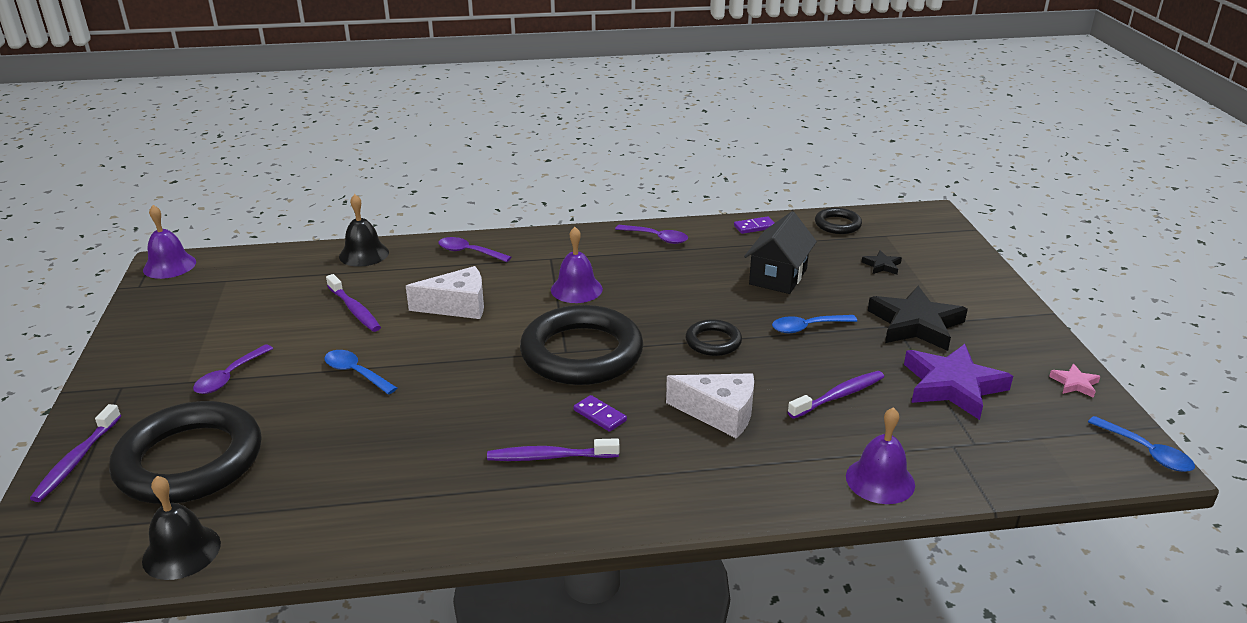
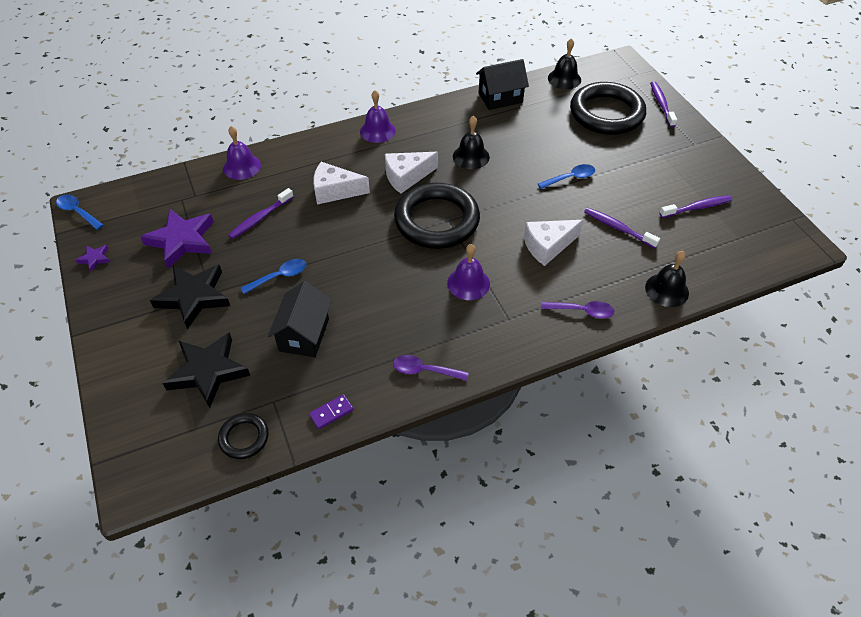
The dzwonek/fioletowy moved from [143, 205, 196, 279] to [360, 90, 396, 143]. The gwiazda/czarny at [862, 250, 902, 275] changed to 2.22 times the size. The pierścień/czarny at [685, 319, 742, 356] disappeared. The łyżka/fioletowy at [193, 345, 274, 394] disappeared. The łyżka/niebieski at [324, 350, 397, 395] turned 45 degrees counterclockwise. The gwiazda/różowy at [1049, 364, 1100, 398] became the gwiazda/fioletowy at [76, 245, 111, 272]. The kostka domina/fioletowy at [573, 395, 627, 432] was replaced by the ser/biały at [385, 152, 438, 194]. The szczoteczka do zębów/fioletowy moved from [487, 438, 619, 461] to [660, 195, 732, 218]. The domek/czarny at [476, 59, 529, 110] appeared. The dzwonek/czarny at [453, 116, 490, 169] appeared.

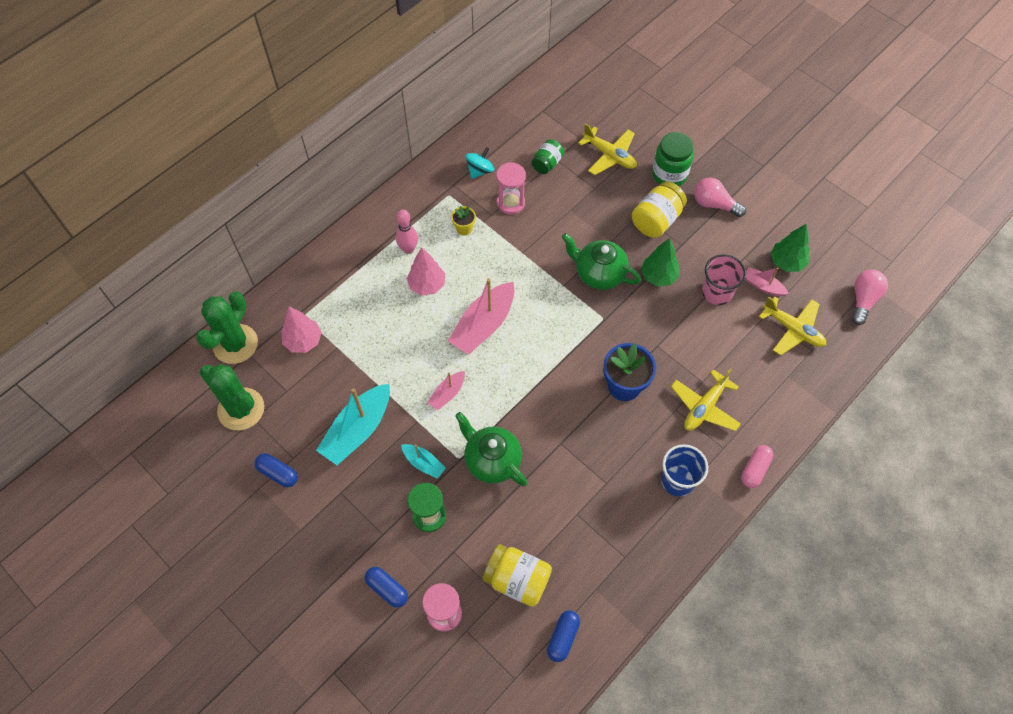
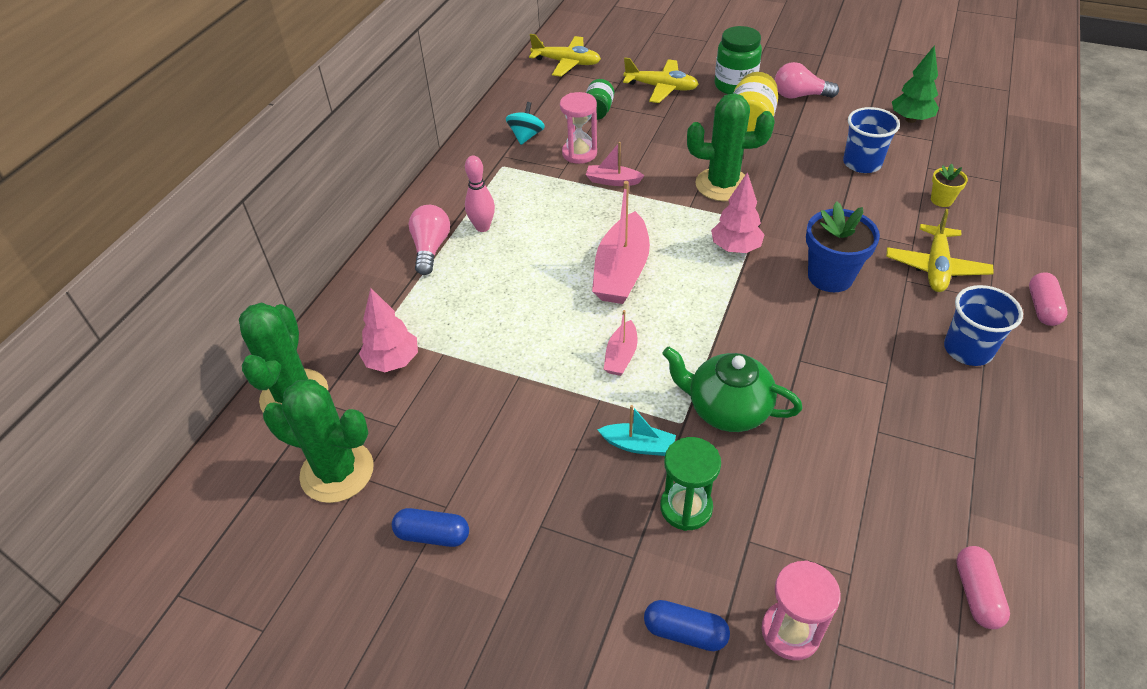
The doniczka/żółty moved from [451, 206, 476, 235] to [931, 163, 968, 207]. The imbryk/zielony at [562, 233, 641, 290] was replaced by the kaktus/zielony at [687, 93, 775, 201]. The drzewko/zielony at [641, 238, 680, 287] disappeared. The drzewko/różowy moved from [407, 247, 445, 295] to [711, 172, 765, 253]. The szklanka/różowy at [702, 254, 746, 305] became the szklanka/niebieski at [843, 107, 900, 173]. The łódka/różowy moved from [745, 267, 789, 296] to [586, 142, 645, 186]. The żarówka/różowy moved from [852, 270, 888, 325] to [408, 205, 450, 275]. The samolot/żółty moved from [759, 296, 826, 355] to [529, 34, 601, 77]. The łódka/turkusowy at [316, 384, 390, 465] disappeared. The słoik/żółty at [483, 544, 552, 607] disappeared. The kapsułka/niebieski at [547, 610, 580, 662] became the kapsułka/różowy at [956, 546, 1010, 629].

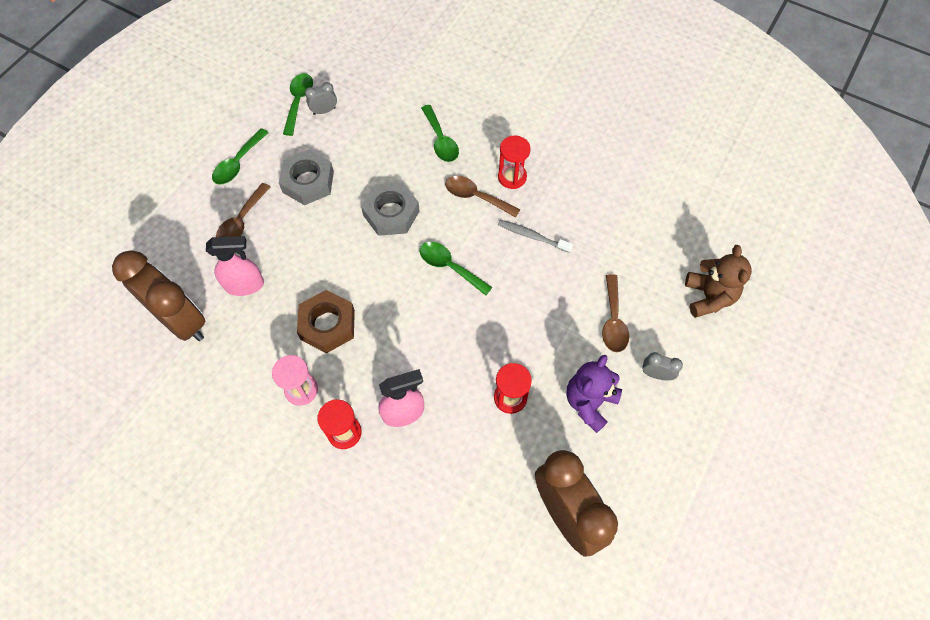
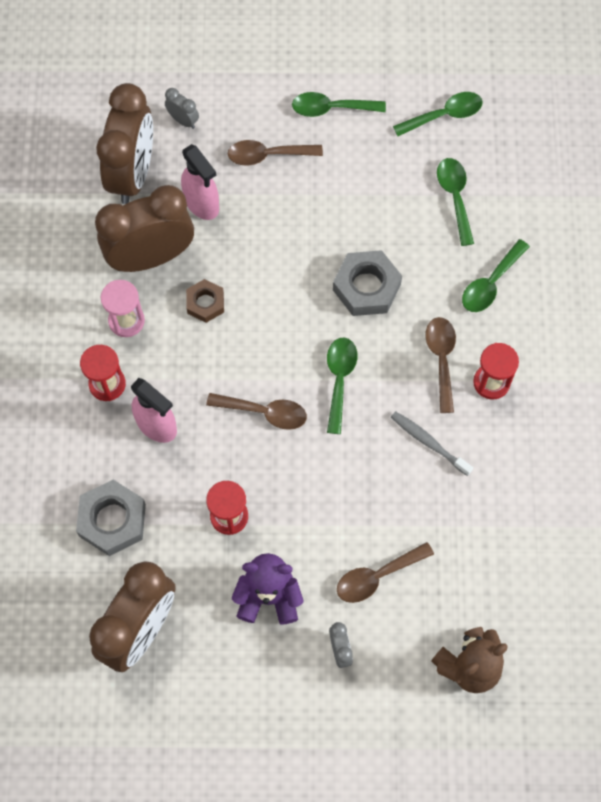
The budzik/szary moved from [305, 82, 337, 115] to [165, 88, 199, 129]. The nakrętka/szary moved from [279, 150, 334, 205] to [76, 480, 146, 556]. The szczoteczka do zębów/szary at [498, 220, 573, 253] turned 45 degrees counterclockwise. The nakrętka/brązowy at [297, 290, 355, 353] changed to 0.61 times the size. The łyżka/zielony at [437, 158, 474, 246] appeared. The budzik/brązowy at [95, 185, 194, 272] appeared. The łyżka/brązowy at [206, 393, 307, 430] appeared.

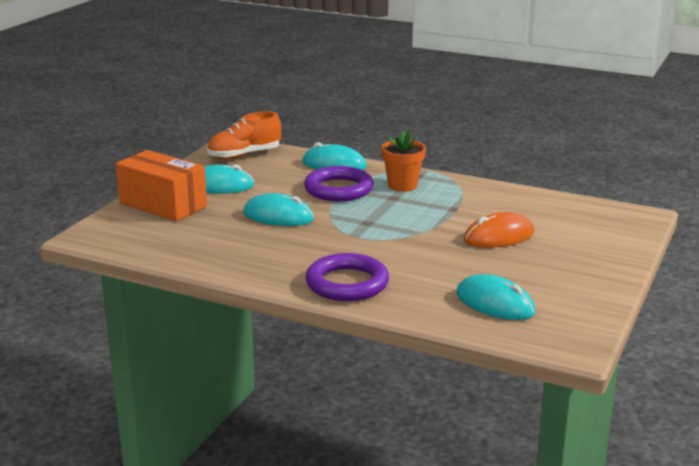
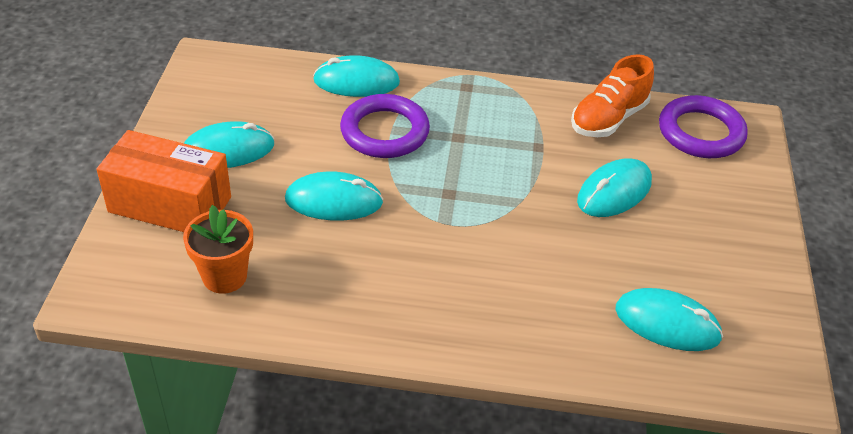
The but/pomarańczowy moved from [207, 111, 281, 159] to [571, 54, 654, 137]. The doniczka/pomarańczowy moved from [381, 130, 426, 192] to [183, 205, 253, 294]. The myszka/pomarańczowy at [464, 212, 534, 248] became the myszka/turkusowy at [577, 158, 652, 217]. The pierścień/fioletowy moved from [306, 253, 389, 301] to [659, 95, 748, 158].

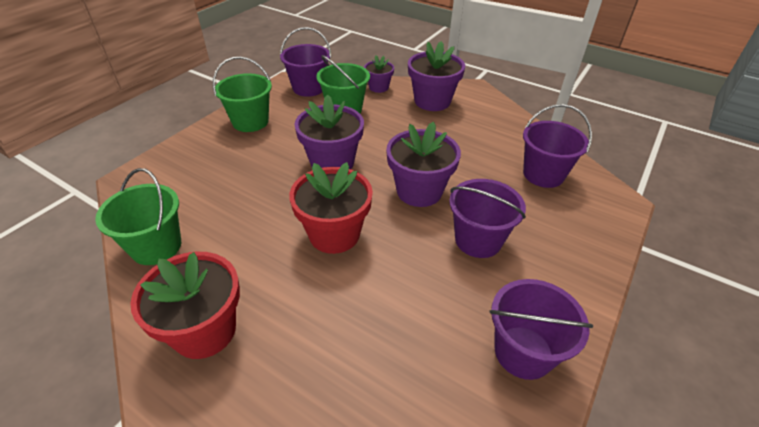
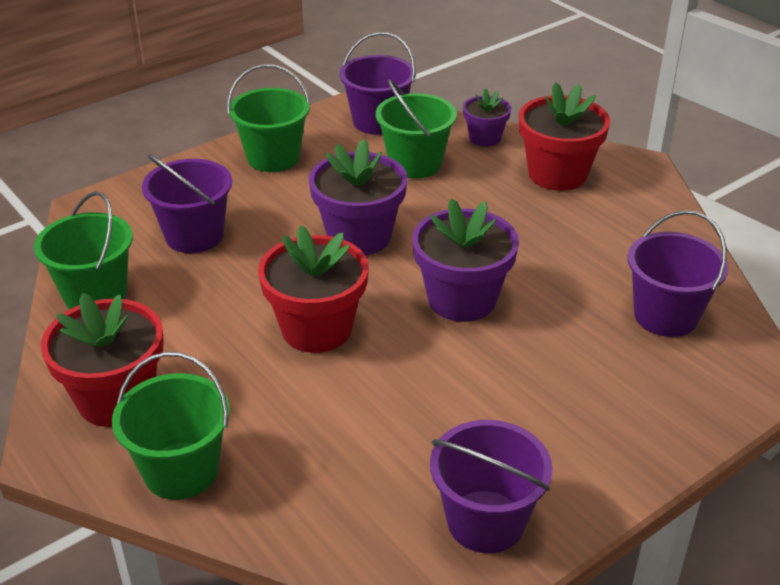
The doniczka/fioletowy at [408, 41, 465, 111] became the doniczka/czerwony at [519, 82, 610, 191]. The wiadro/fioletowy moved from [449, 179, 526, 258] to [142, 154, 232, 253]. The wiadro/zielony at [112, 352, 230, 500] appeared.

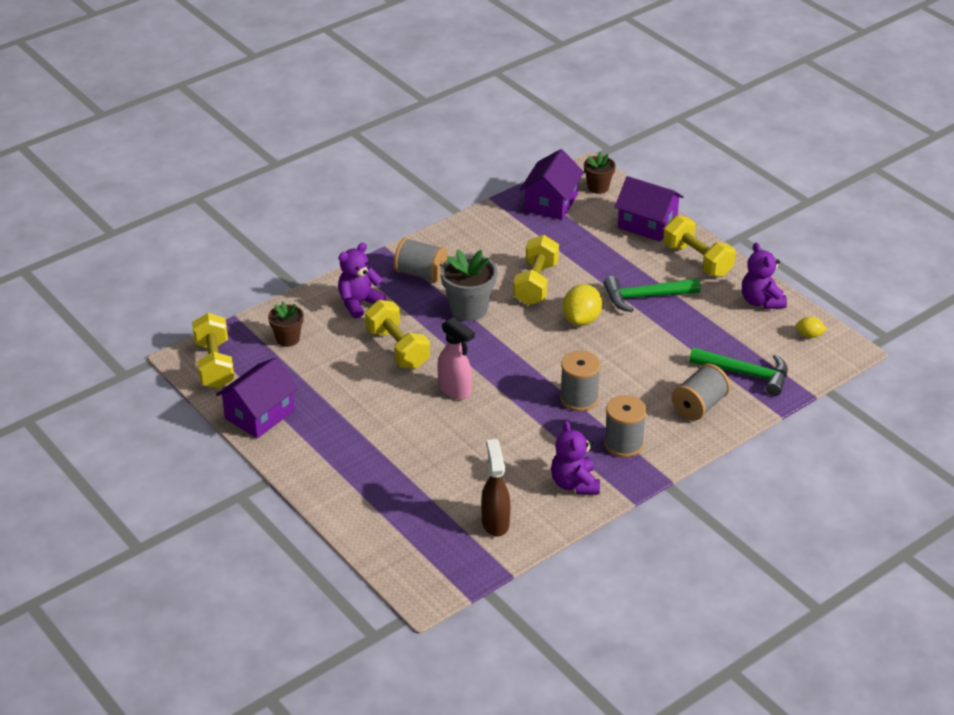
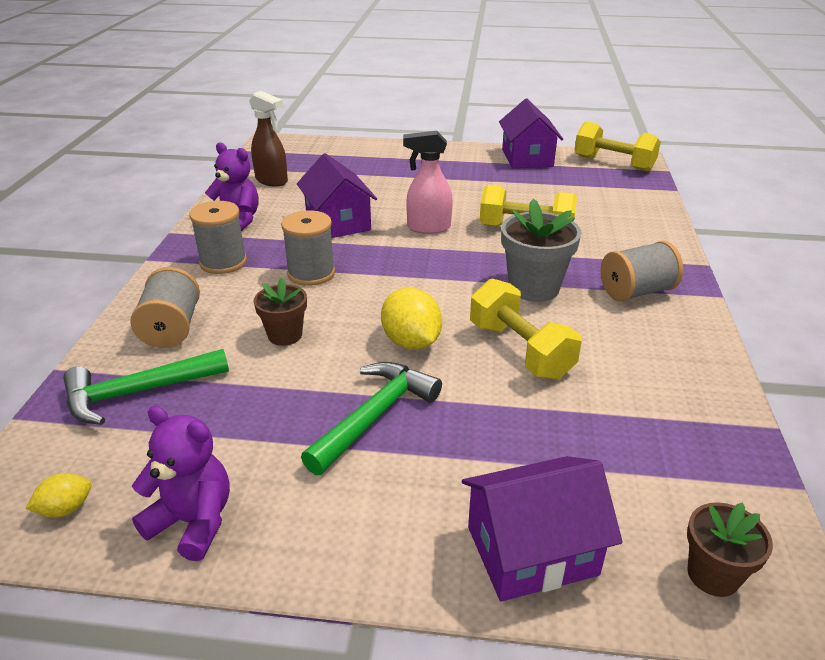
The domek/fioletowy moved from [520, 149, 584, 220] to [297, 153, 377, 238]. The hantel/żółty at [663, 216, 736, 277] disappeared. The miś/fioletowy at [338, 243, 386, 319] disappeared. The doniczka/brązowy moved from [268, 302, 304, 347] to [254, 277, 307, 346].

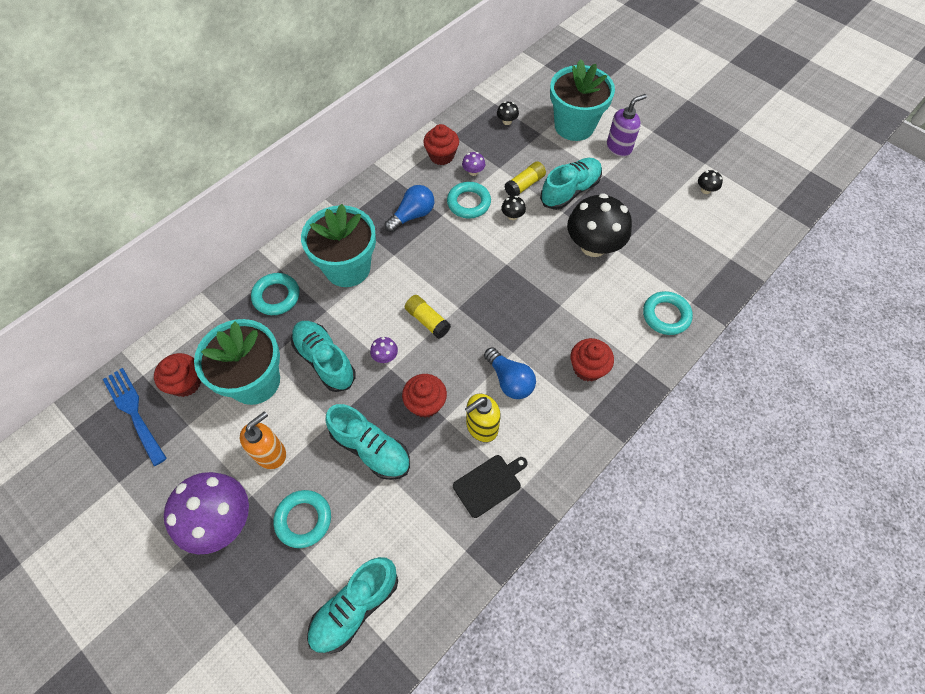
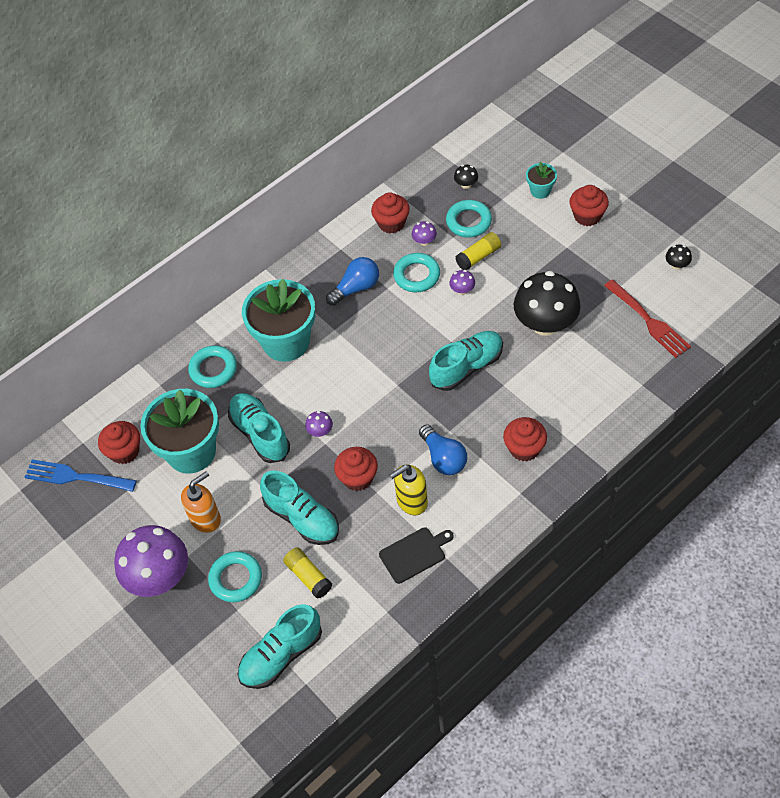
The doniczka/turkusowy at [550, 59, 615, 141] changed to 0.46 times the size. The dozownik mydła/fioletowy at [607, 94, 647, 157] was replaced by the muffinka/czerwony at [570, 185, 609, 226]. The but/turkusowy moved from [540, 158, 602, 210] to [429, 331, 503, 391]. The grzyb/czarny at [501, 196, 526, 220] became the grzyb/fioletowy at [449, 270, 475, 295]. The pierścień/turkusowy moved from [643, 291, 693, 335] to [446, 200, 492, 237]. The klej w sztyfcie/żółty moved from [405, 295, 451, 339] to [283, 547, 332, 599]. The widelec/niebieski at [103, 368, 167, 466] turned 45 degrees counterclockwise. The widelec/czerwony at [604, 279, 691, 358] appeared.

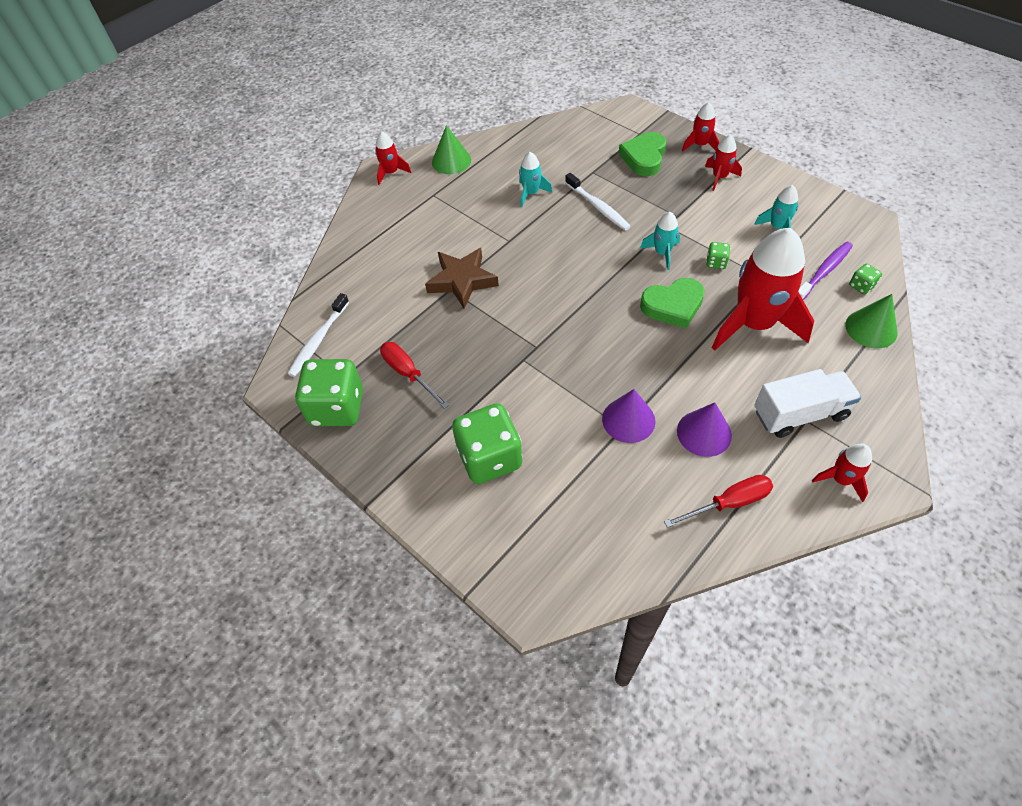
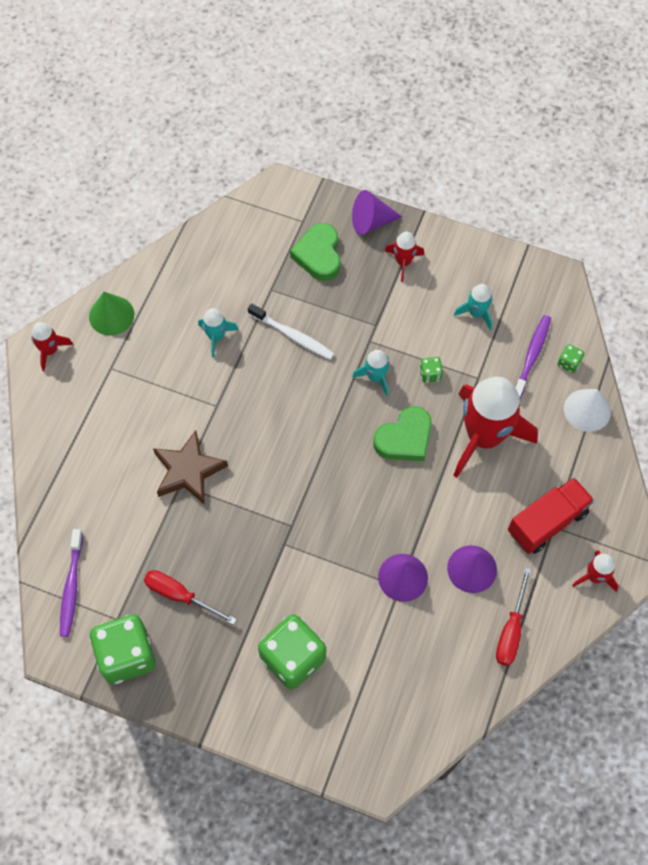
The rakieta/czerwony at [682, 102, 720, 151] was replaced by the stożek/fioletowy at [352, 190, 402, 235]. The szczoteczka do zębów/biały at [287, 293, 349, 377] became the szczoteczka do zębów/fioletowy at [60, 529, 83, 637]. The stożek/zielony at [845, 294, 898, 348] became the stożek/biały at [564, 389, 611, 432]. The ciężarówka/biały at [754, 369, 861, 438] became the ciężarówka/czerwony at [508, 477, 594, 554]. The śrubokręt/czerwony at [664, 475, 773, 528] turned 150 degrees clockwise.

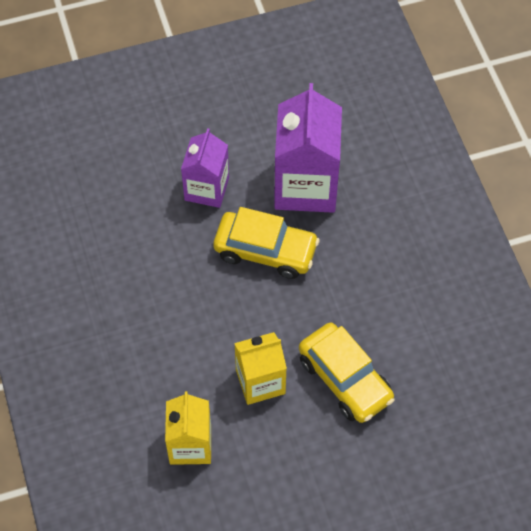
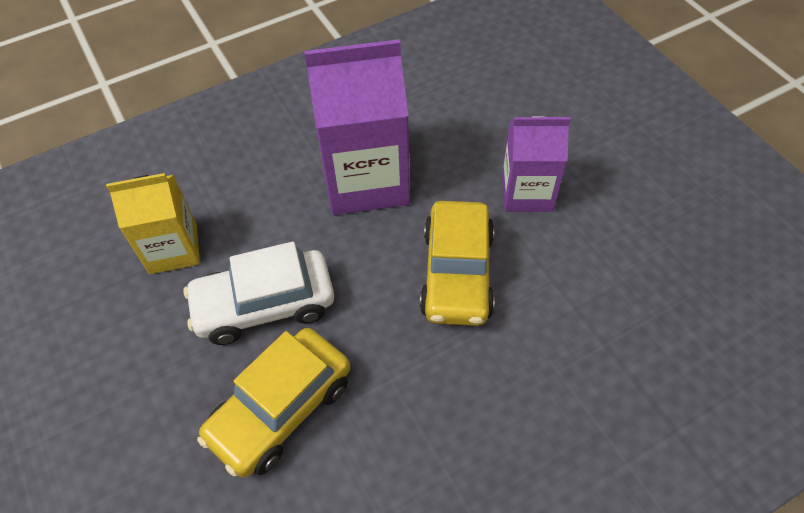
The karton mleka/fioletowy moved from [274, 83, 342, 213] to [304, 39, 410, 215]. The karton mleka/żółty at [234, 332, 287, 405] was replaced by the samochód/biały at [183, 241, 334, 345].

